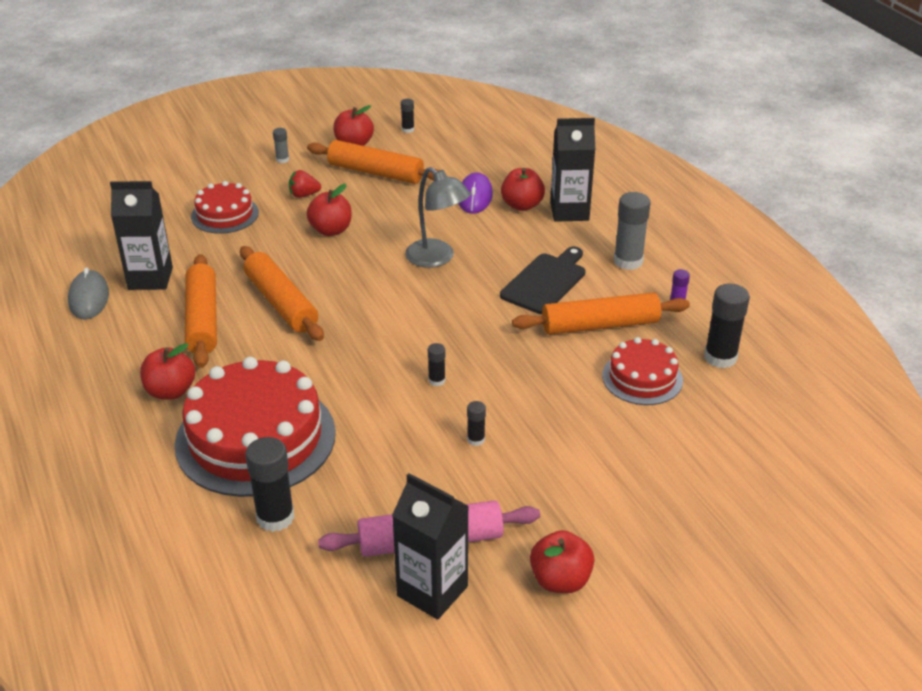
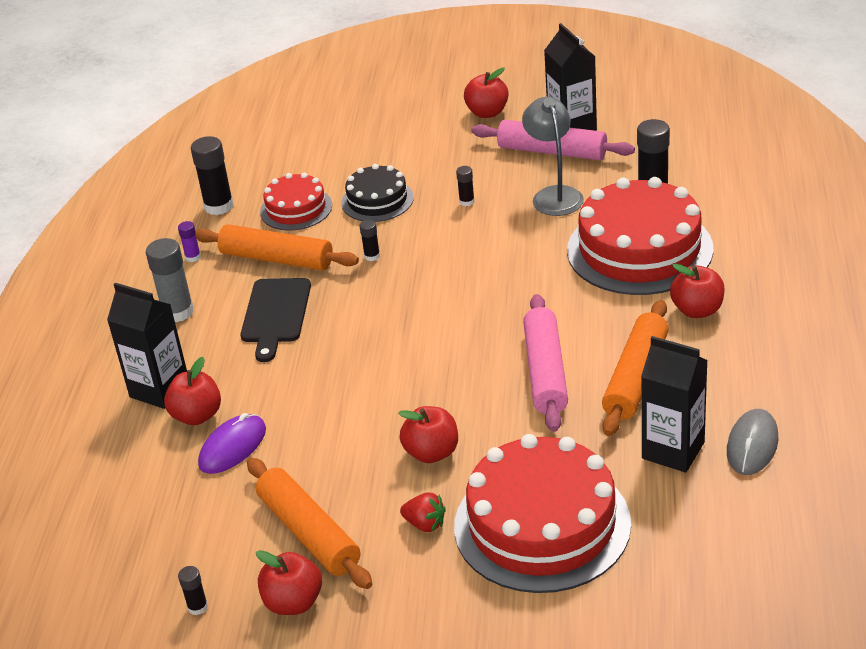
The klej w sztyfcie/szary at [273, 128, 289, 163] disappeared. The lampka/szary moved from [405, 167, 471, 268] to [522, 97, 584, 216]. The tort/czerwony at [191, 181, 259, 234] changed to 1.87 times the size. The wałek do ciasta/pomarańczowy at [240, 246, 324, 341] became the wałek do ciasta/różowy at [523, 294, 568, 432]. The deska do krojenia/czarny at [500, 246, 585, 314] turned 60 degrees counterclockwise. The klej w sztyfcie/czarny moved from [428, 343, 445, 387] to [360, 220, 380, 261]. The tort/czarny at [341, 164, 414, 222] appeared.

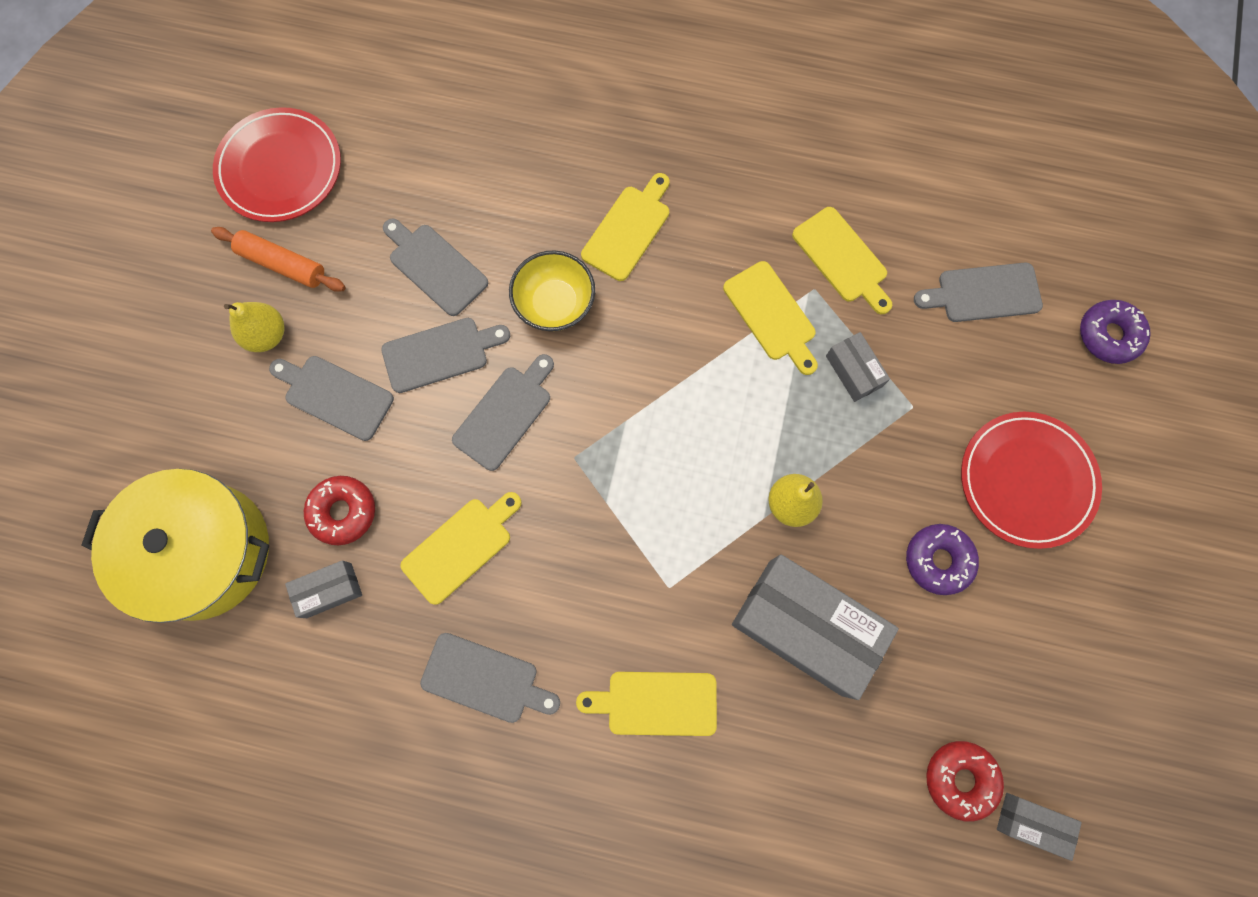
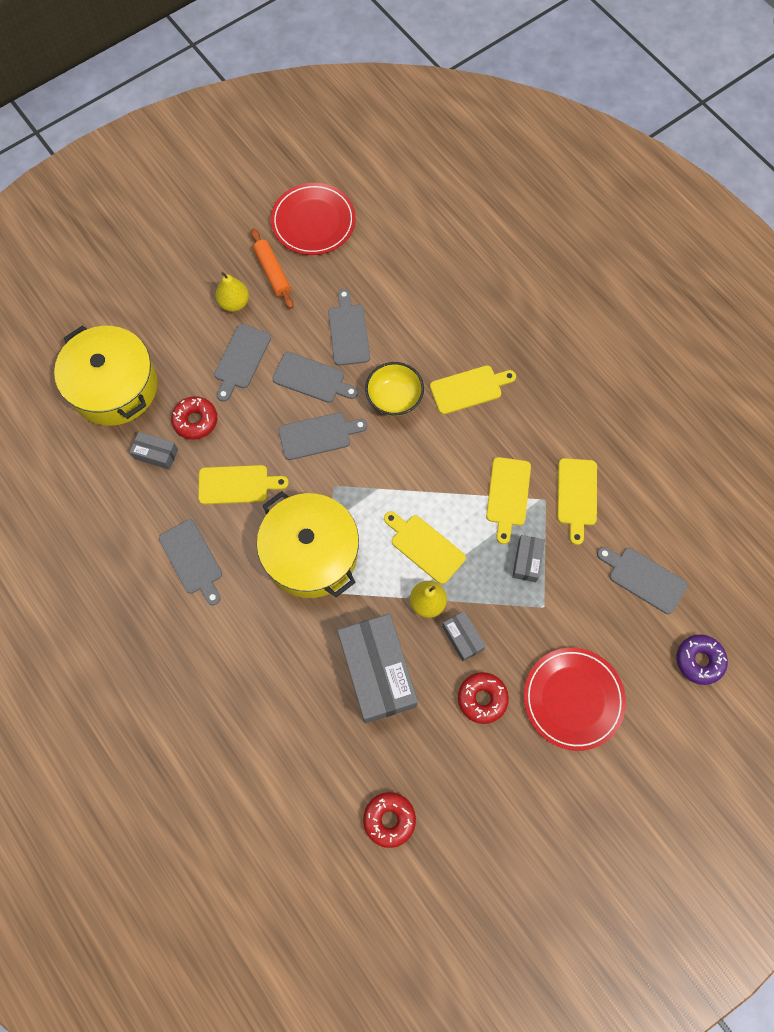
The deska do krojenia/szary at [269, 356, 394, 441] turned 135 degrees counterclockwise. The donut/fioletowy at [906, 524, 979, 595] became the donut/czerwony at [458, 672, 509, 724]. The deska do krojenia/żółty moved from [576, 672, 717, 736] to [384, 511, 466, 584]. The pudełko/szary moved from [997, 793, 1082, 861] to [442, 611, 486, 662]. The garnek/żółty at [257, 491, 359, 598] appeared.

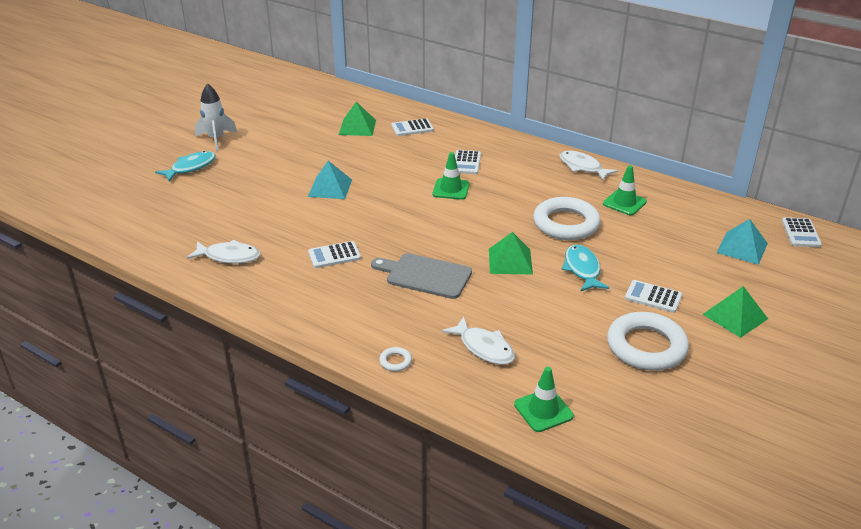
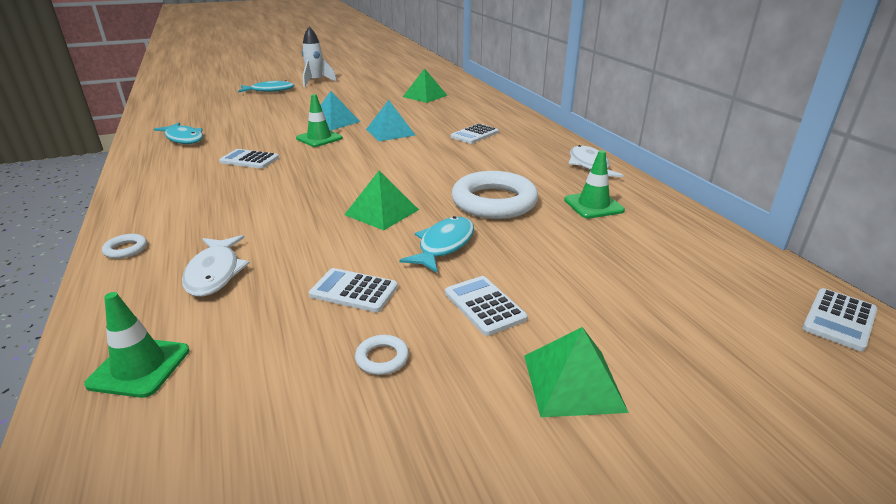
The kalkulator/biały moved from [391, 118, 434, 136] to [309, 268, 398, 312]. The pachołek/zielony moved from [433, 152, 470, 200] to [296, 94, 343, 147]. The piramida/turkusowy moved from [716, 219, 768, 265] to [366, 100, 416, 141]. The ryba/biały at [187, 239, 261, 264] became the ryba/turkusowy at [154, 123, 203, 144]. The deska do krojenia/szary at [371, 253, 472, 299] disappeared. The pierścień/biały at [607, 312, 689, 371] changed to 0.40 times the size.

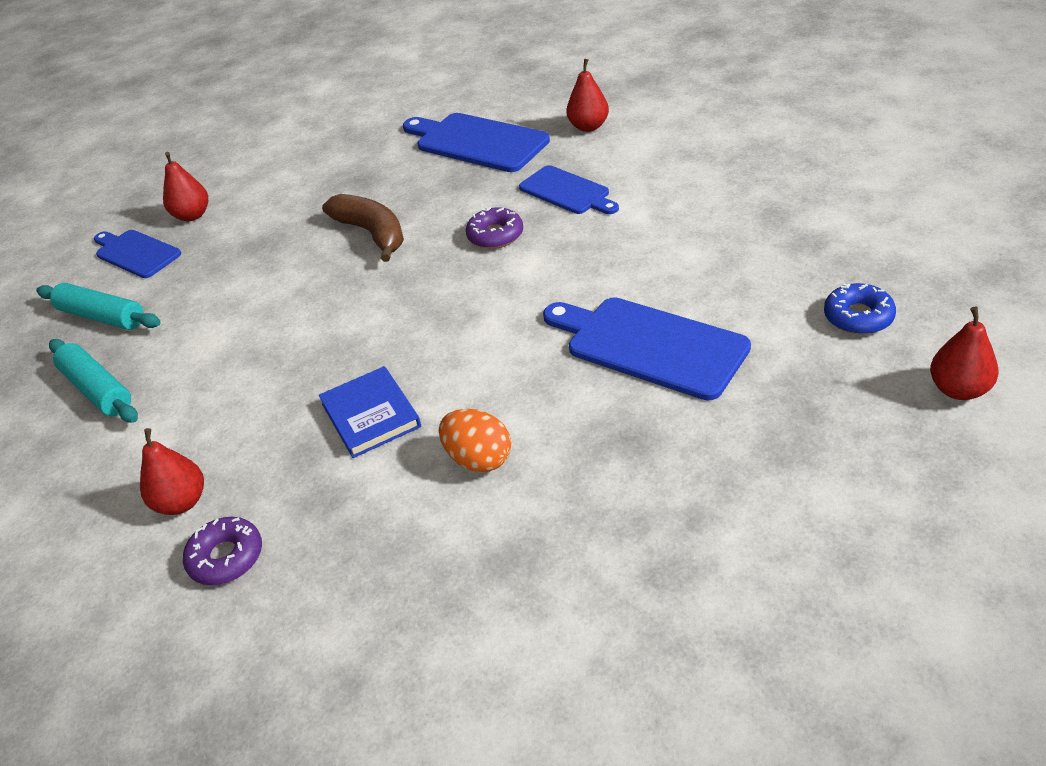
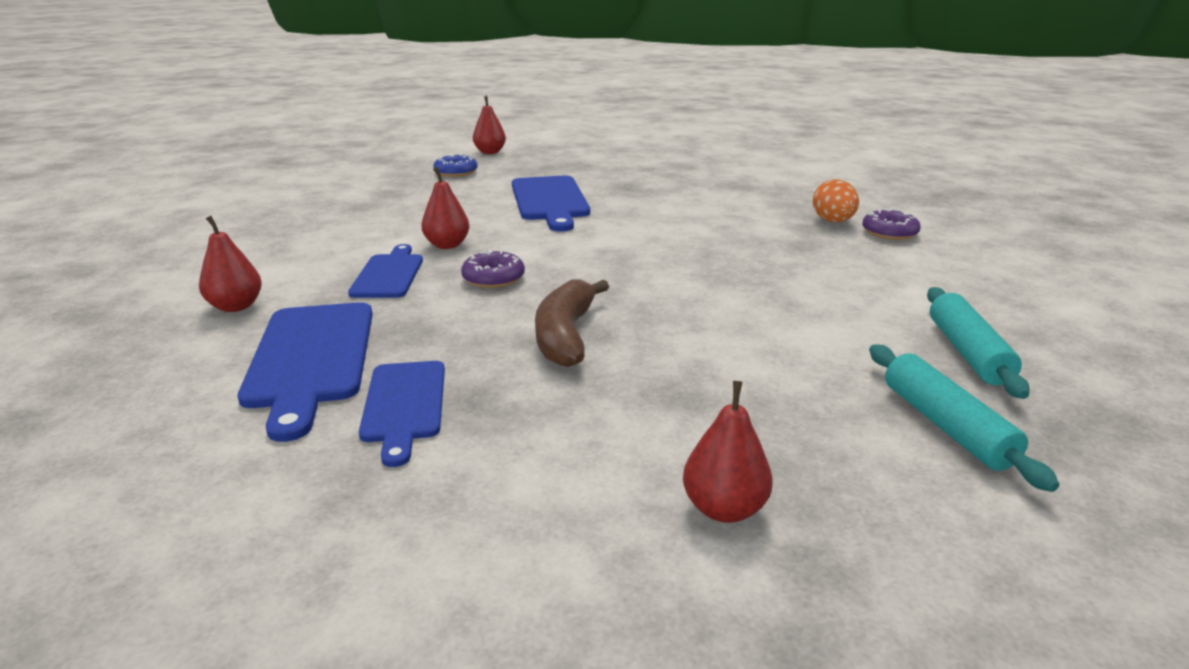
The deska do krojenia/niebieski moved from [94, 230, 181, 278] to [359, 361, 445, 467]. The książka/niebieski at [319, 366, 421, 458] disappeared. The jajko/pomarańczowy moved from [439, 409, 511, 472] to [813, 179, 859, 222]. The gruszka/czerwony moved from [140, 428, 204, 515] to [421, 167, 469, 249].

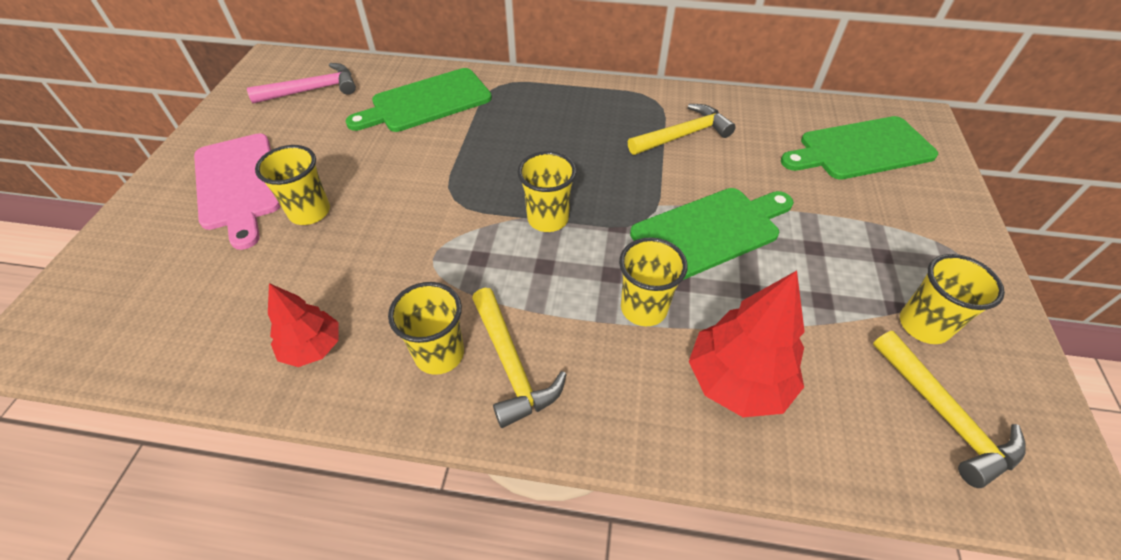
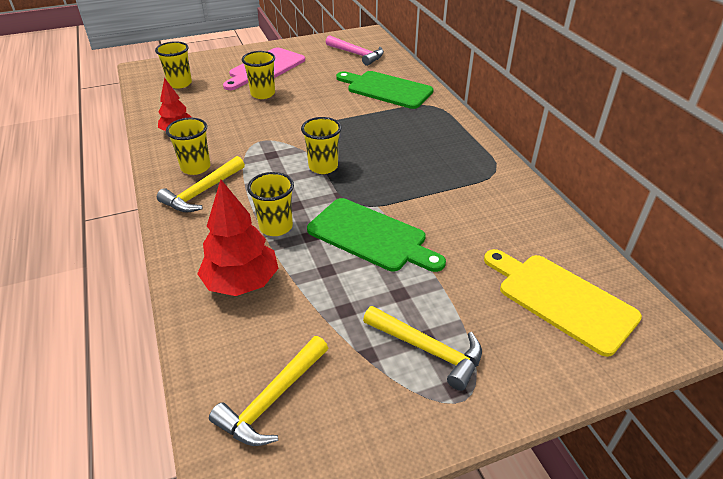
The młotek/żółty moved from [628, 104, 736, 155] to [363, 306, 482, 391]. The deska do krojenia/zielony at [781, 116, 938, 180] became the deska do krojenia/żółty at [484, 249, 642, 357]. The szklanka/żółty moved from [900, 254, 1005, 344] to [155, 41, 192, 89].

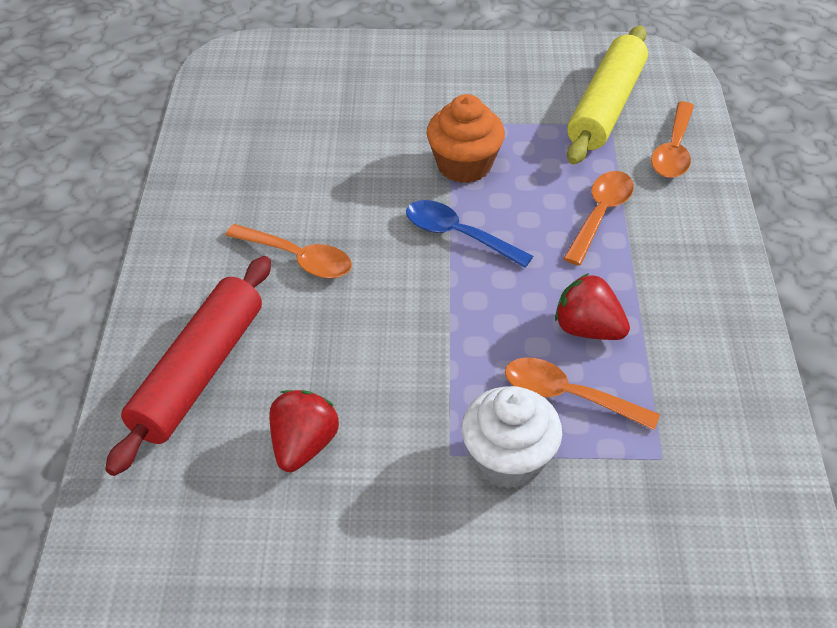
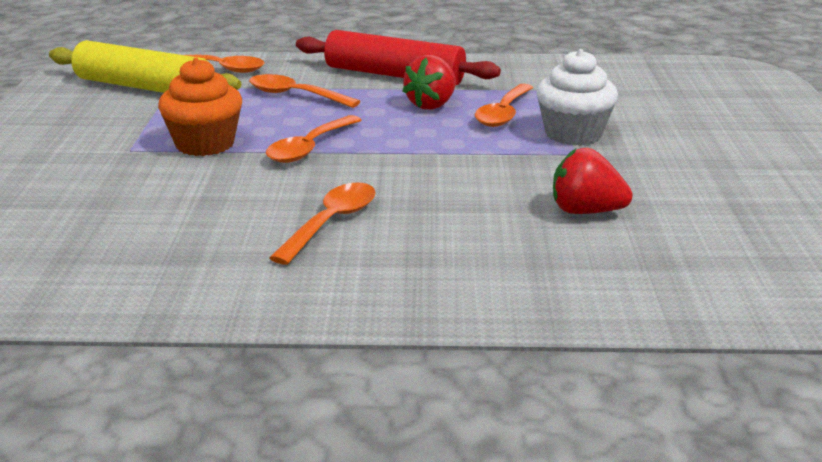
The łyżka/niebieski at [406, 200, 533, 268] became the łyżka/pomarańczowy at [266, 115, 361, 163]. The wałek do ciasta/czerwony moved from [105, 256, 271, 476] to [296, 30, 501, 86].

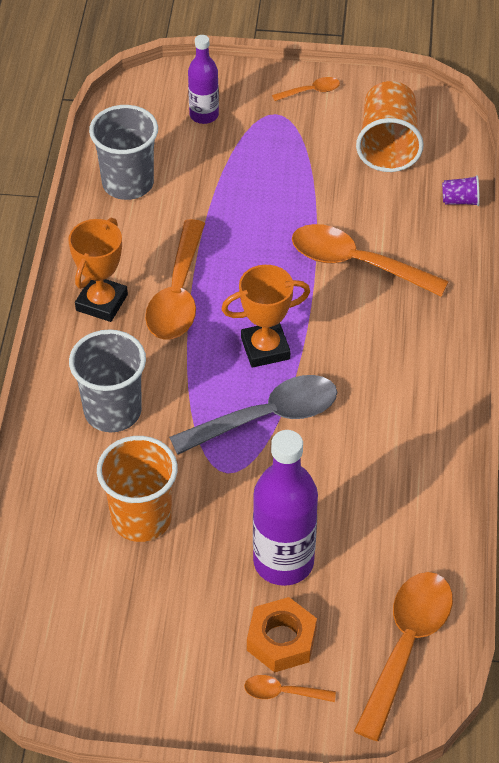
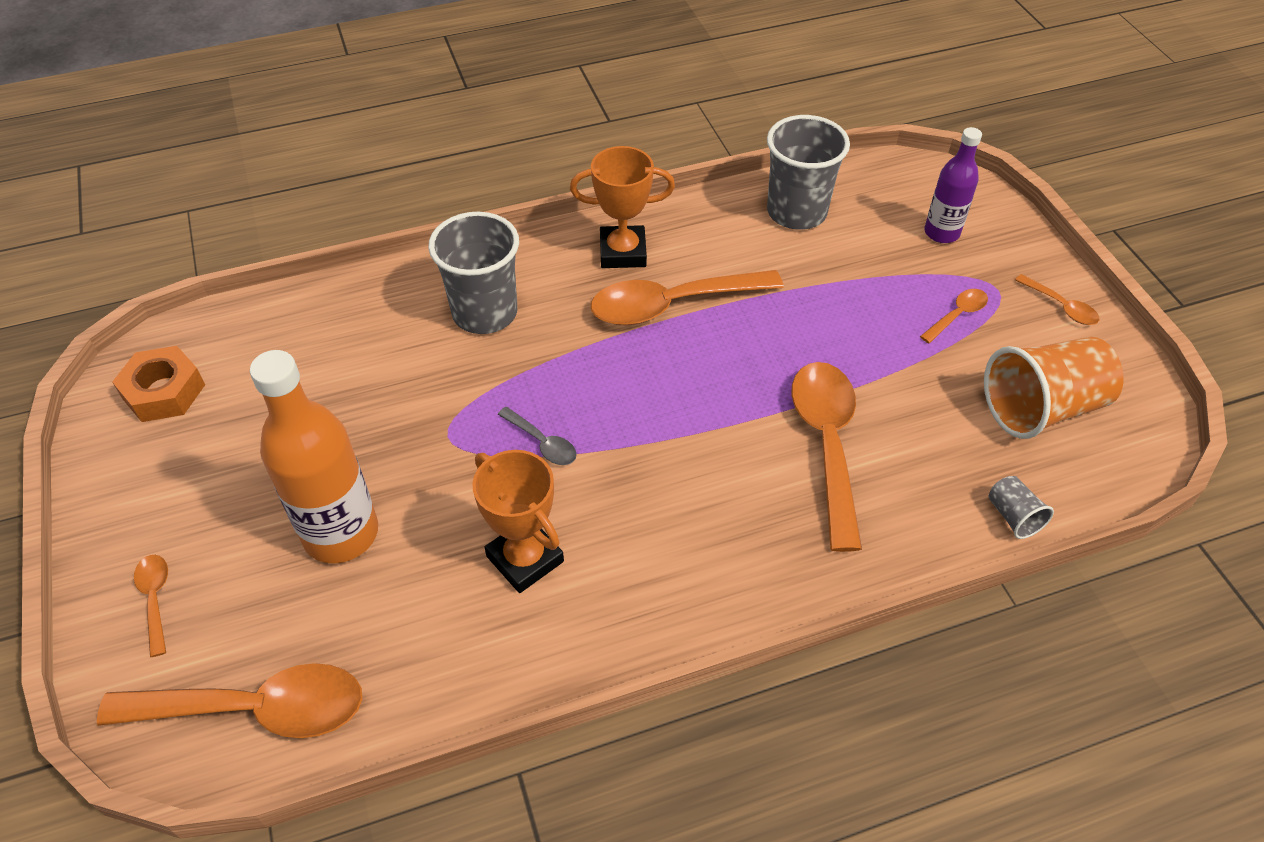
The szklanka/fioletowy at [442, 175, 480, 206] became the szklanka/szary at [989, 476, 1054, 539]. The puchar/pomarańczowy moved from [222, 265, 310, 368] to [472, 450, 564, 593]. The łyżka/szary at [169, 375, 337, 455] changed to 0.46 times the size. The butelka/fioletowy at [253, 430, 318, 586] became the butelka/pomarańczowy at [250, 350, 378, 564]. The szklanka/pomarańczowy at [97, 436, 178, 542] disappeared. The nakrętka/pomarańczowy moved from [247, 597, 317, 673] to [112, 346, 205, 422]. The łyżka/pomarańczowy at [920, 289, 988, 343] appeared.

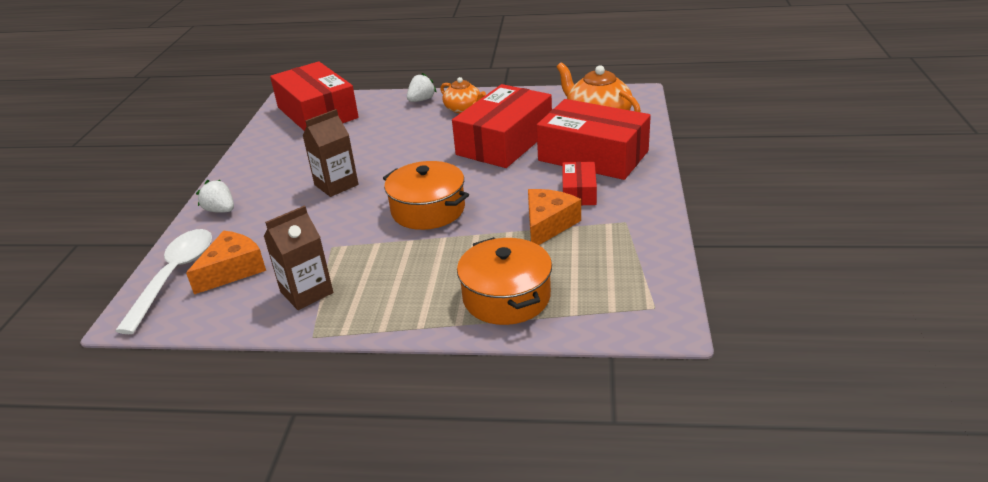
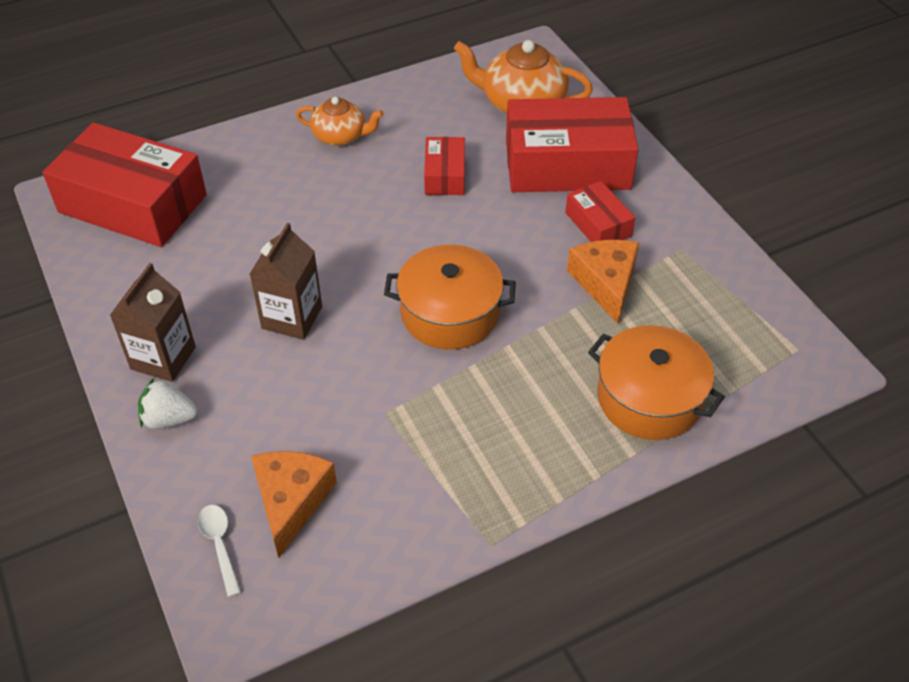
The truskawka/biały at [407, 73, 437, 102] disappeared. The pudełko/czerwony at [452, 84, 552, 168] changed to 0.48 times the size. The karton mleka/brązowy moved from [264, 205, 333, 310] to [109, 263, 196, 382]. The łyżka/biały at [115, 229, 212, 334] changed to 0.47 times the size.

